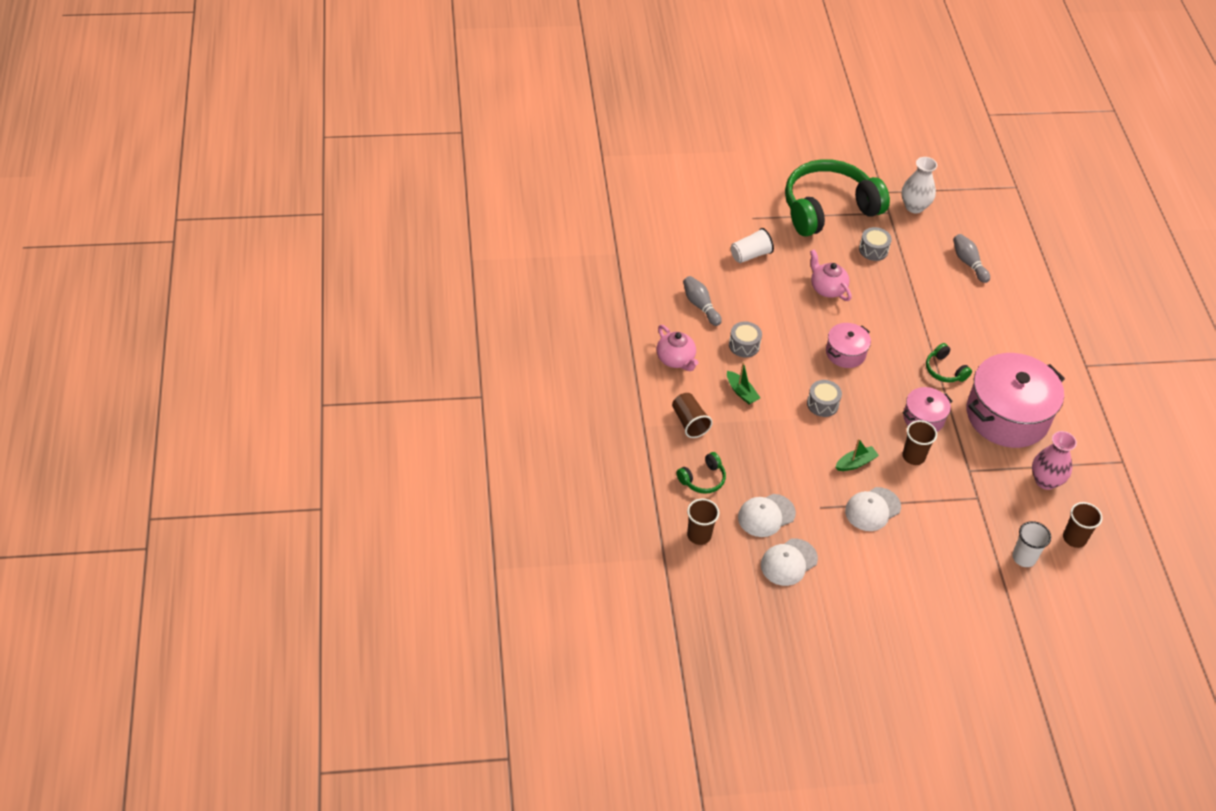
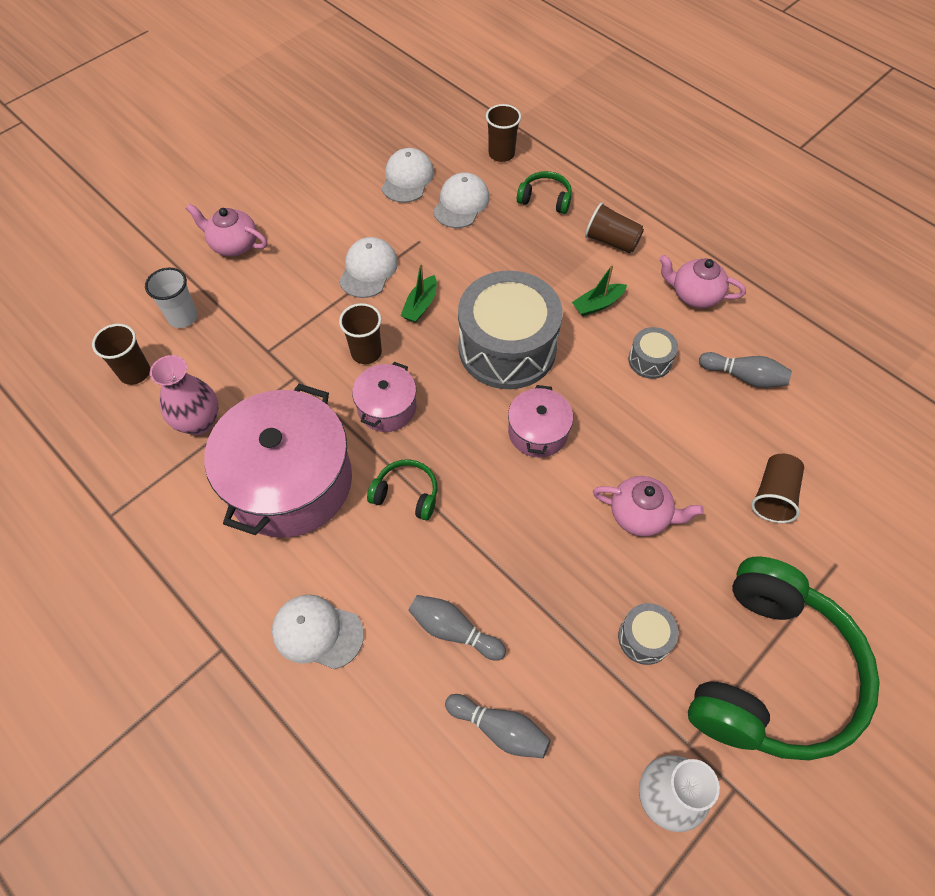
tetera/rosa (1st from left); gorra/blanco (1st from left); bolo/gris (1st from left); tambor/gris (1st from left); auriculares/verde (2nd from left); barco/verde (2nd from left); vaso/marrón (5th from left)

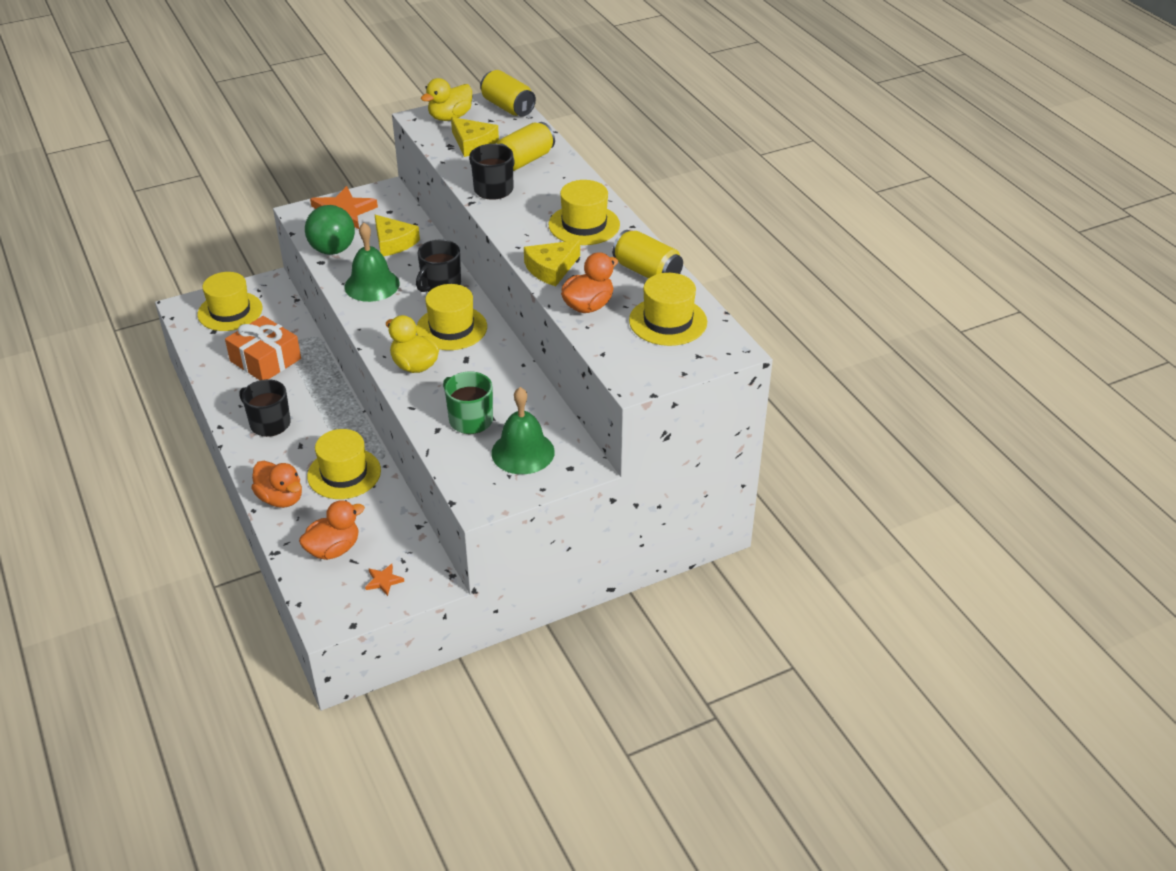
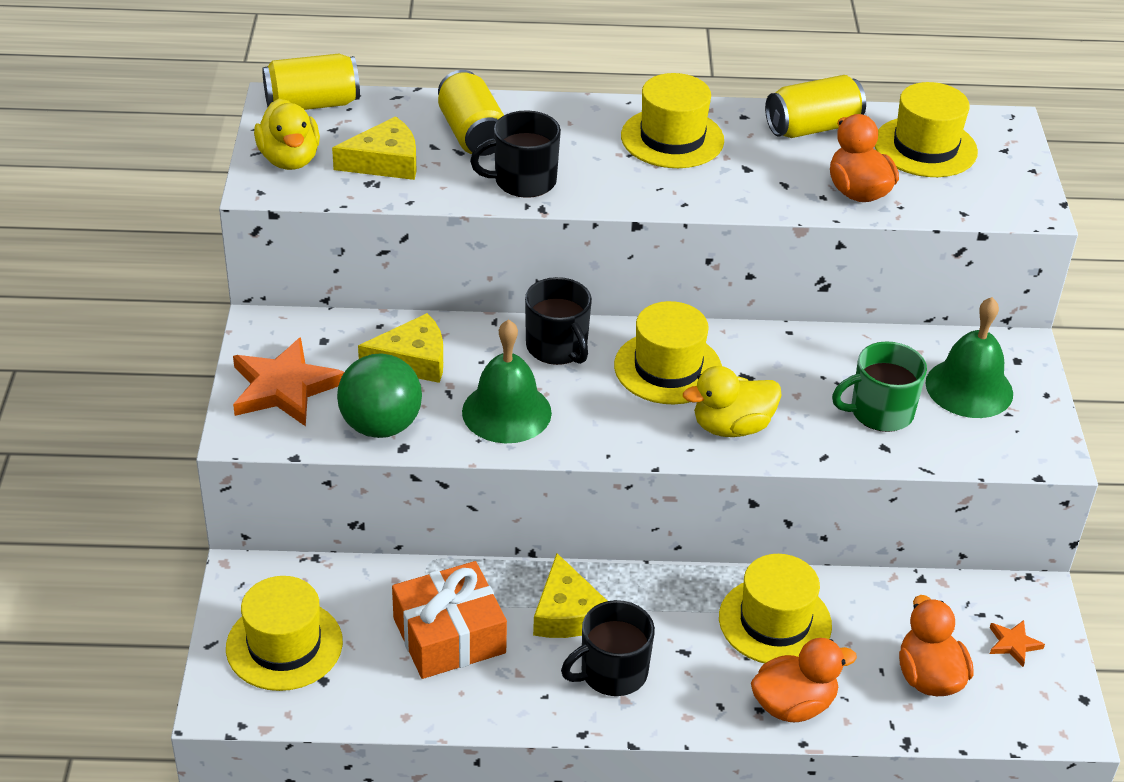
queso/amarillo (3rd from left)

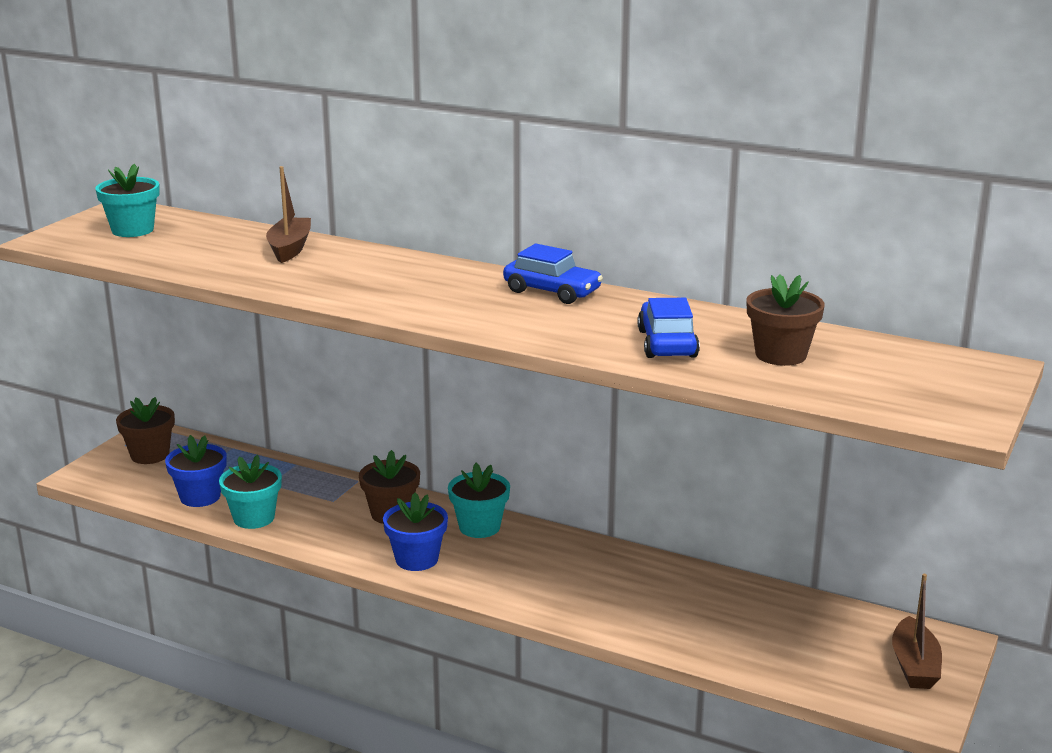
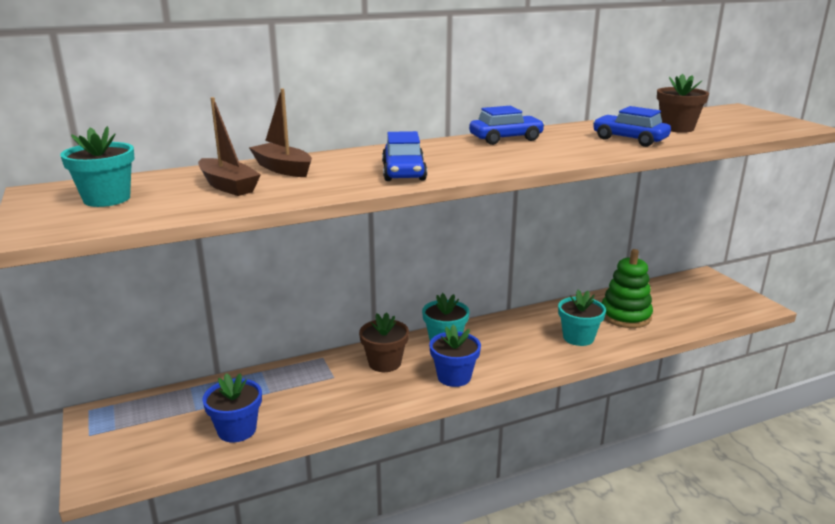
barco/marrón (1st from left); coche/azul (1st from left); maceta/turquesa (3rd from left); juguete apilable/verde; maceta/marrón (1st from left in the first image)

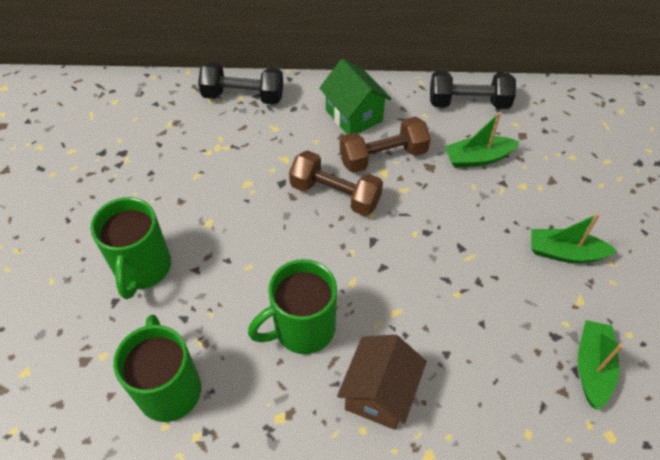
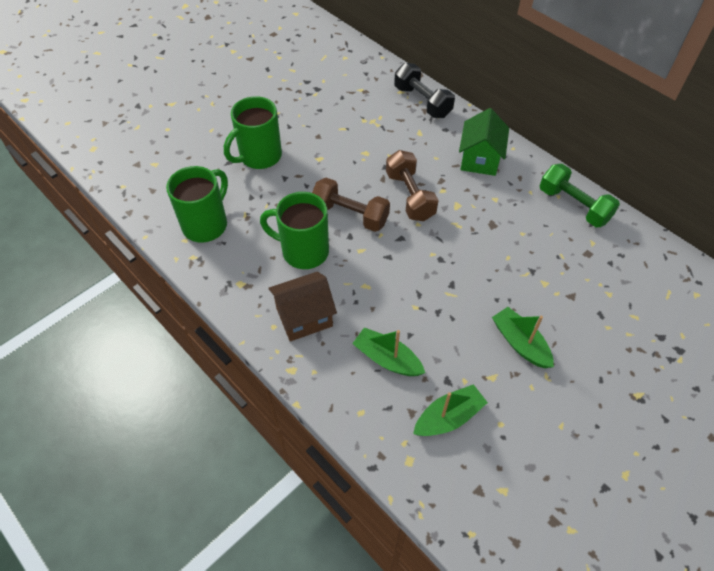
mancuerna/marrón (1st from left); barco/verde (1st from left); mancuerna/verde

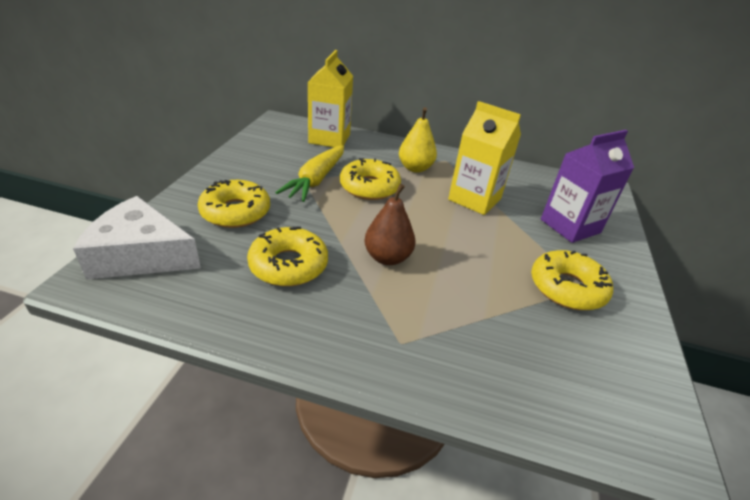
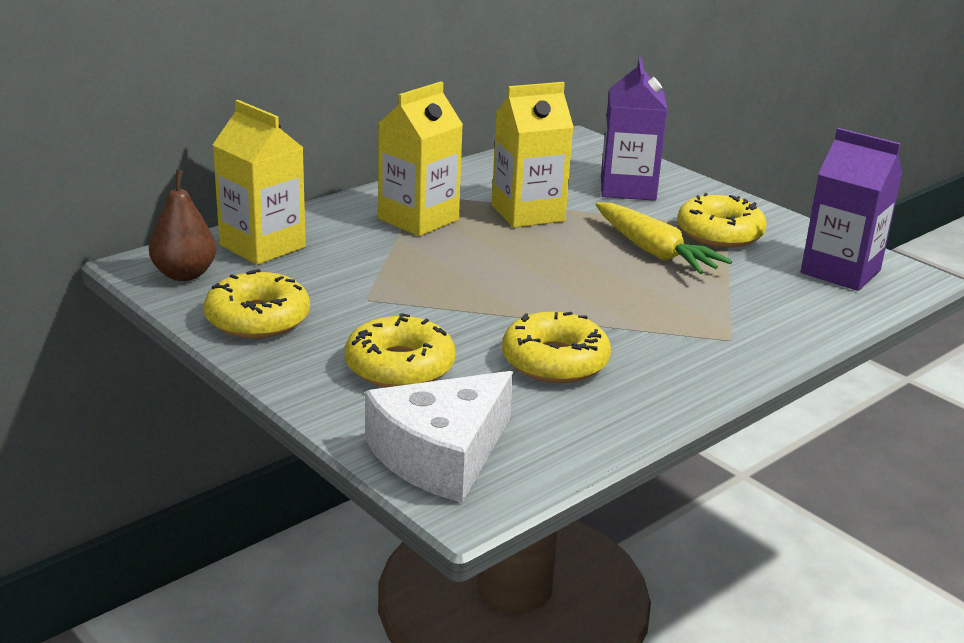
pera/marrón; rosquilla/amarillo (1st from left); cartón de leche/amarillo (2nd from left); zanahoria/amarillo; cartón de leche/morado (2nd from left)

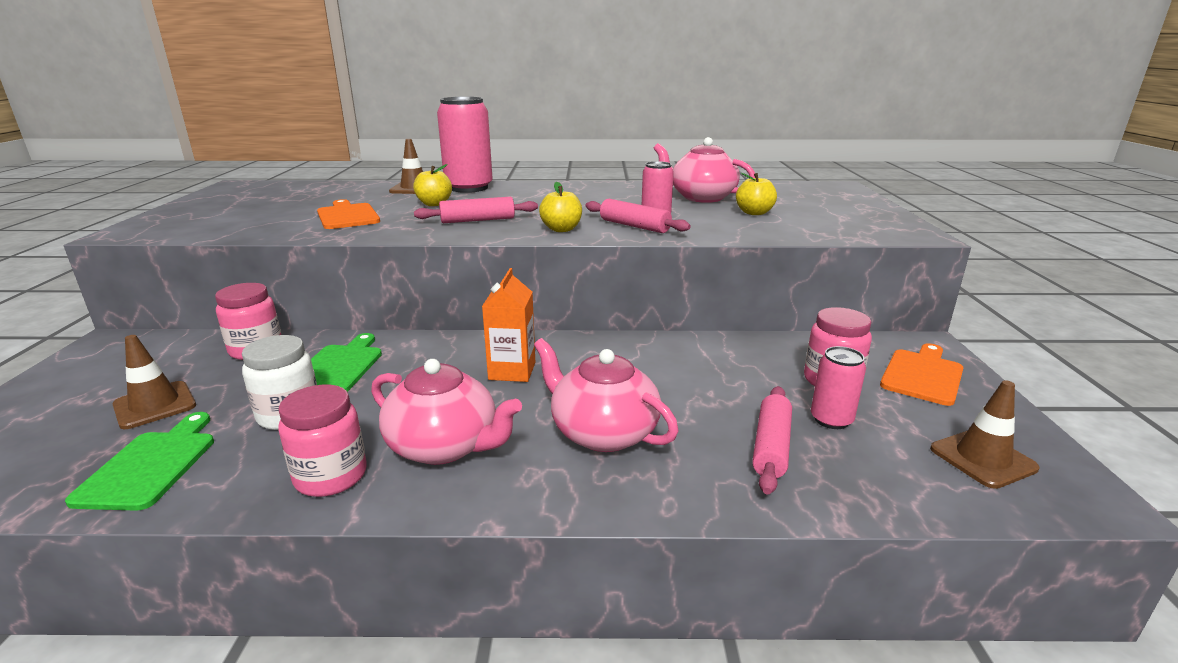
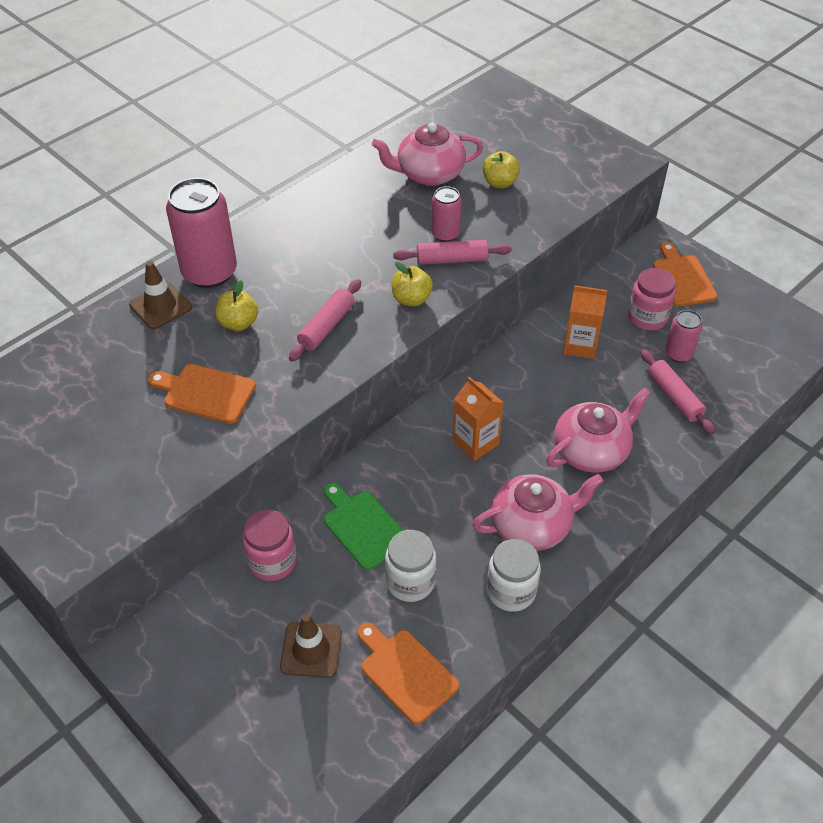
tabla de cortar/naranja (2nd from left); tarro/blanco (2nd from left); tetera/rosa (3rd from left); cartón de leche/naranja (2nd from left); cono de tráfico/marrón (3rd from left in the first image)

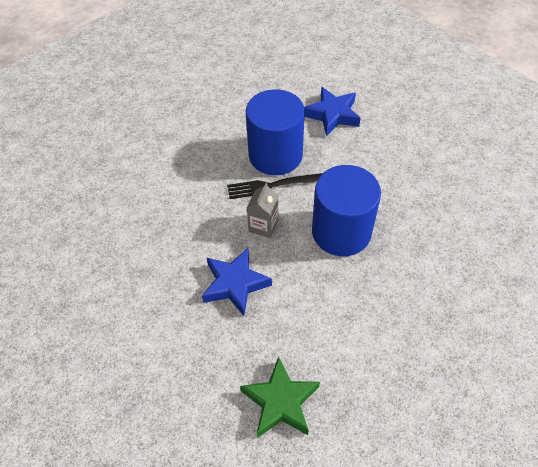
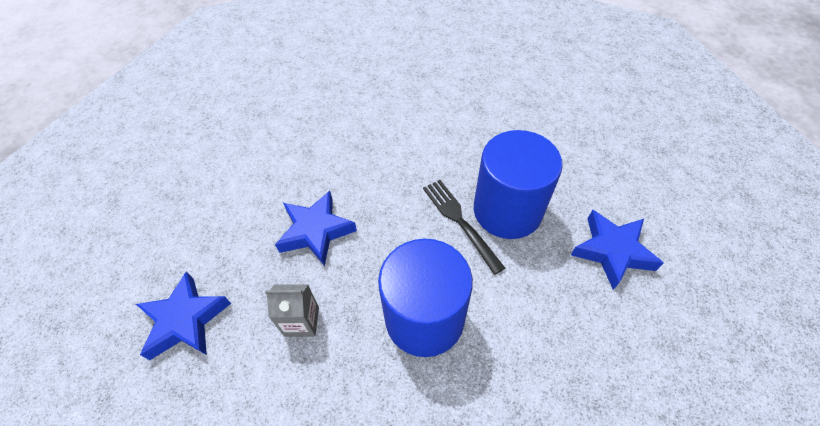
estrella/azul (1st from left); cartón de leche/gris

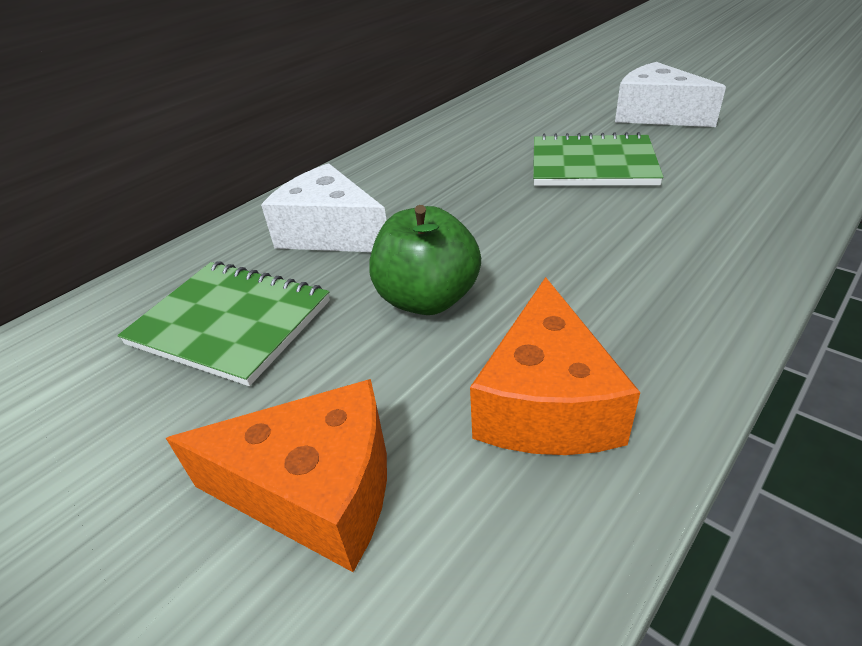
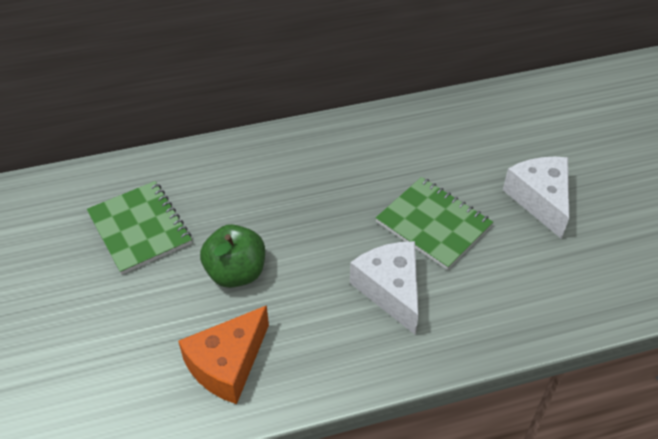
queso/blanco (1st from left); queso/naranja (1st from left in the first image)

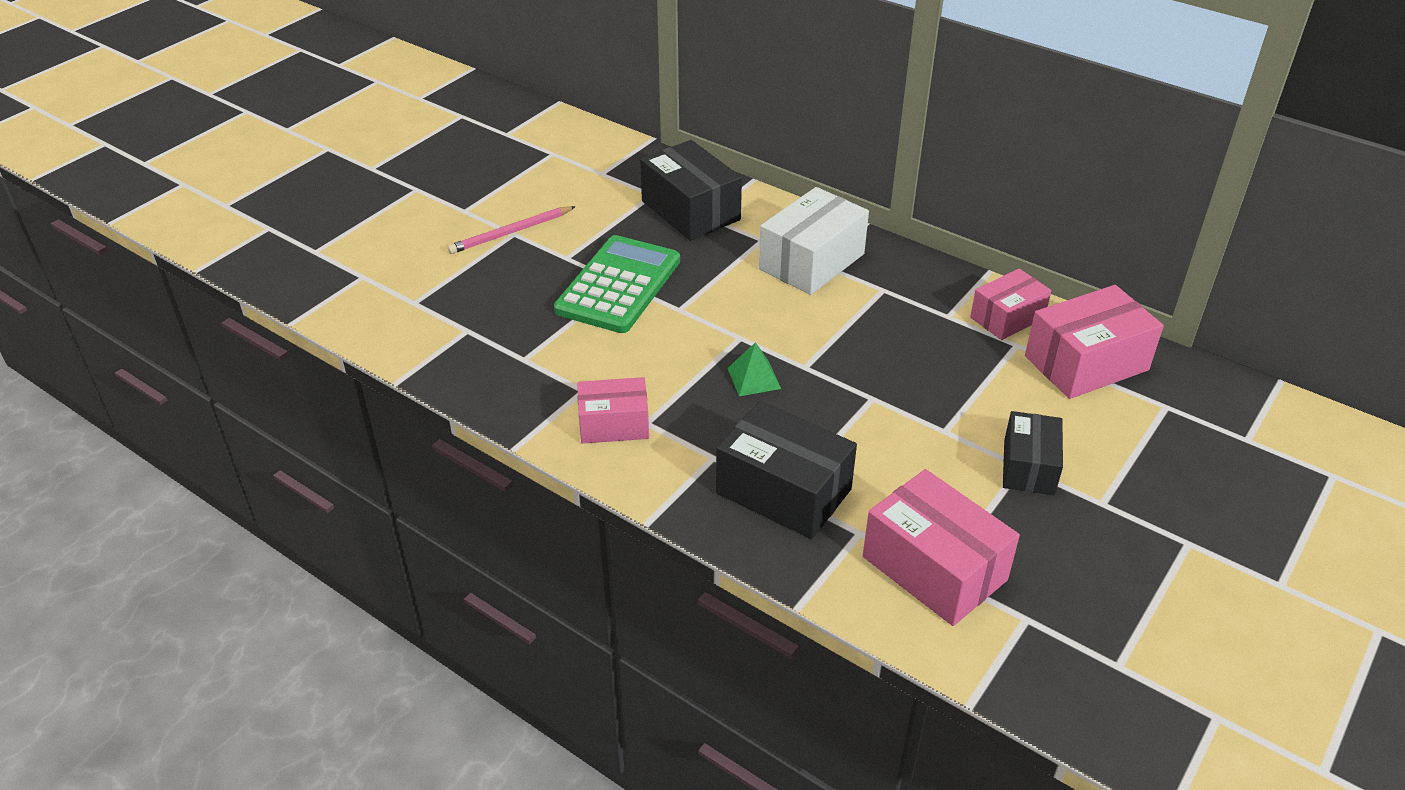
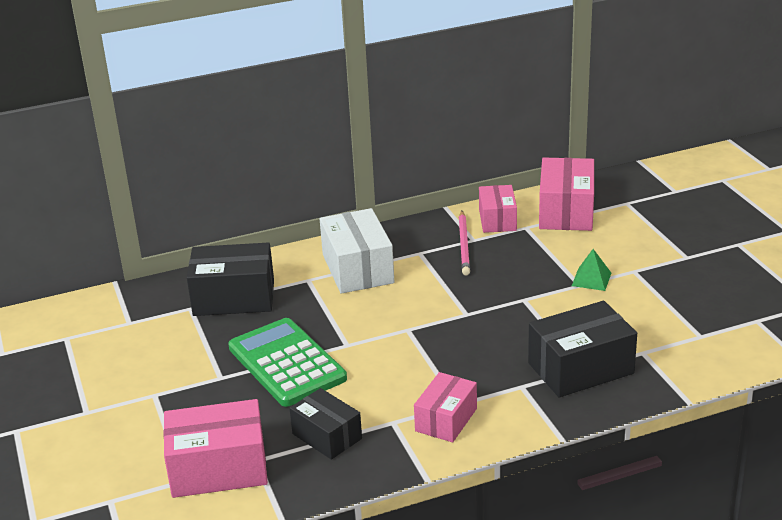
caja/rosa (1st from left); caja/negro (2nd from left); lápiz/rosa; pirámide/verde

